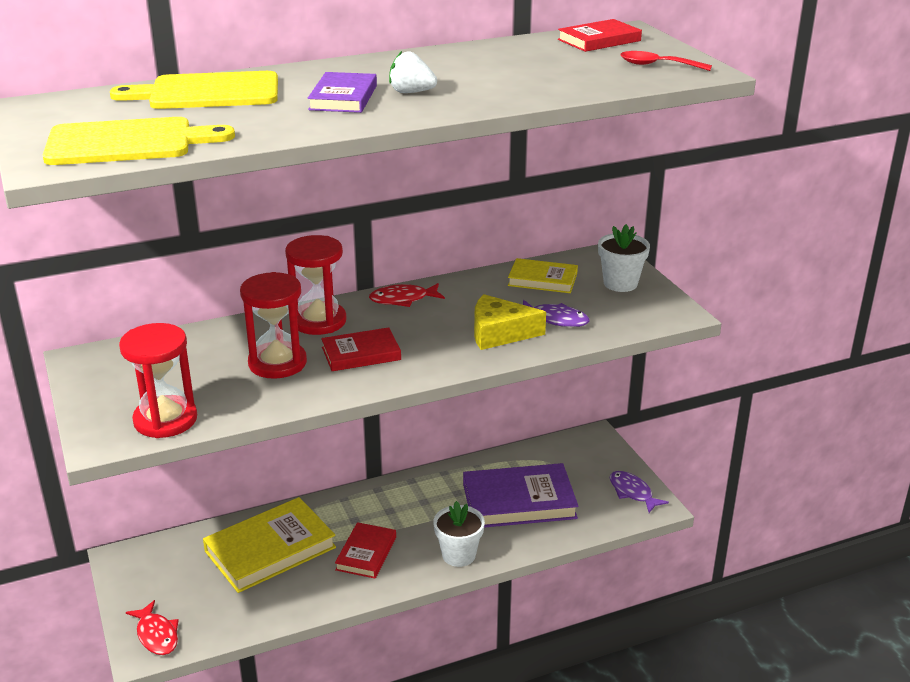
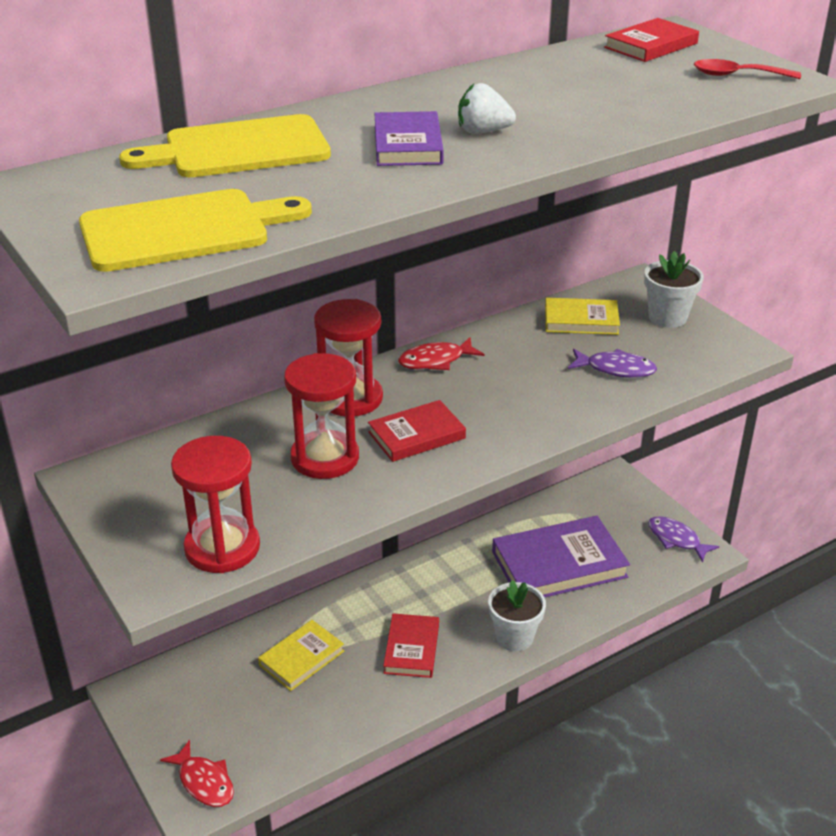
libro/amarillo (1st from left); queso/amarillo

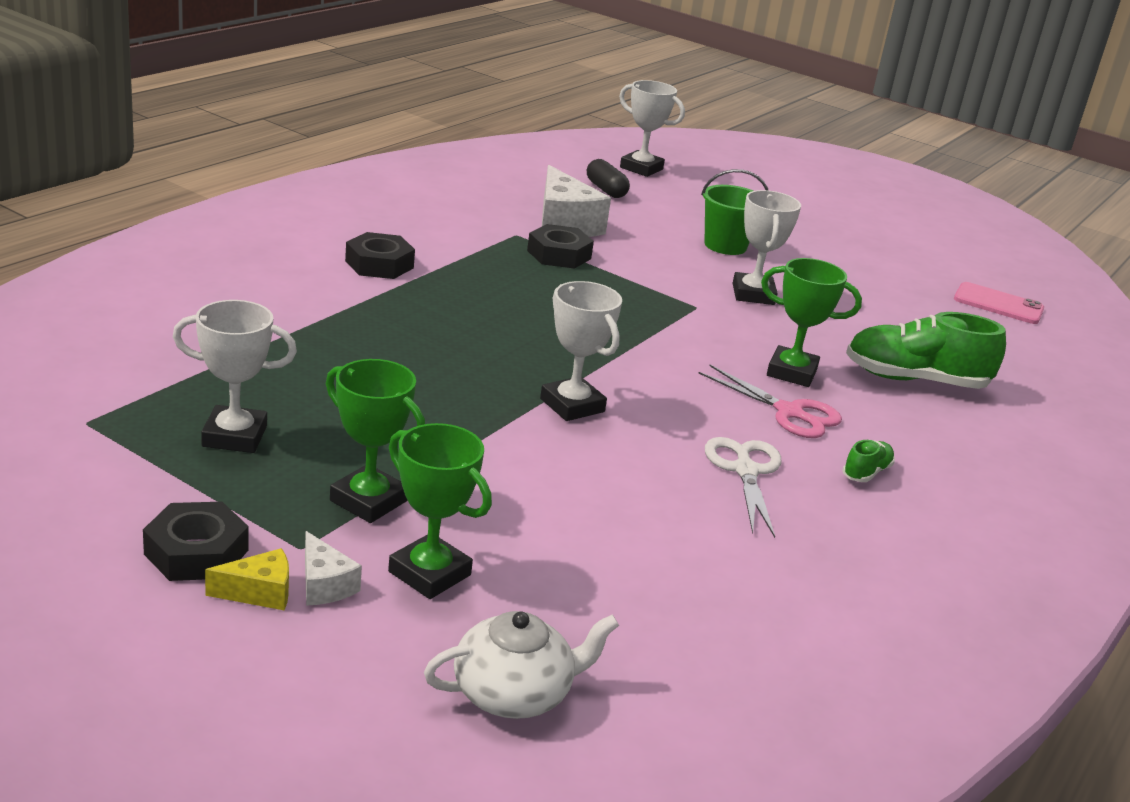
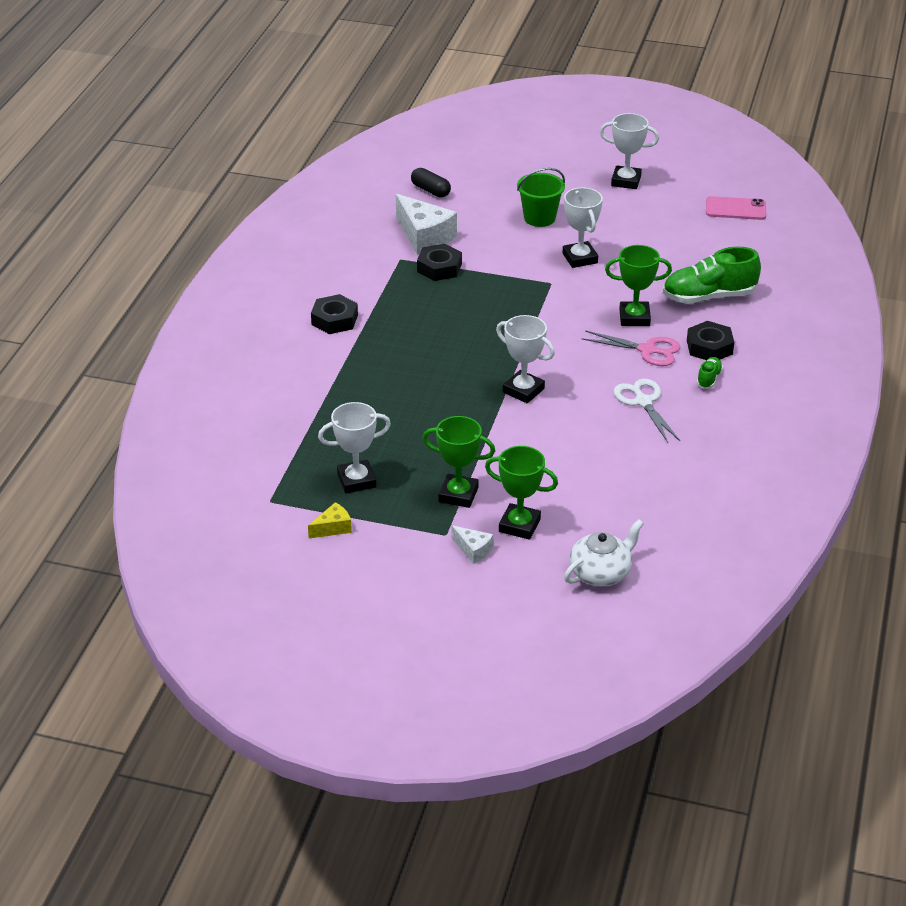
queso/amarillo; trofeo/blanco (4th from left); tuerca/negro (3rd from left)

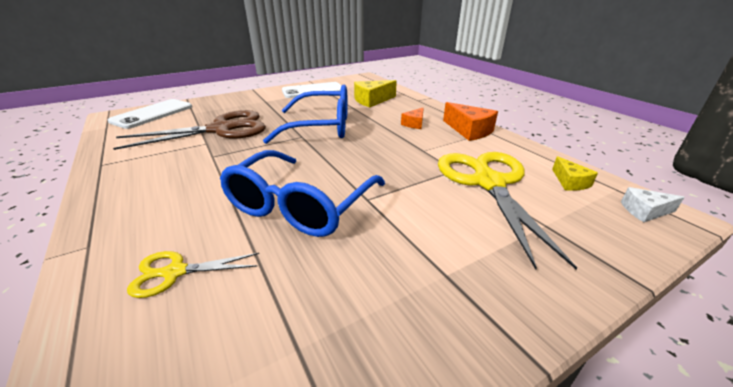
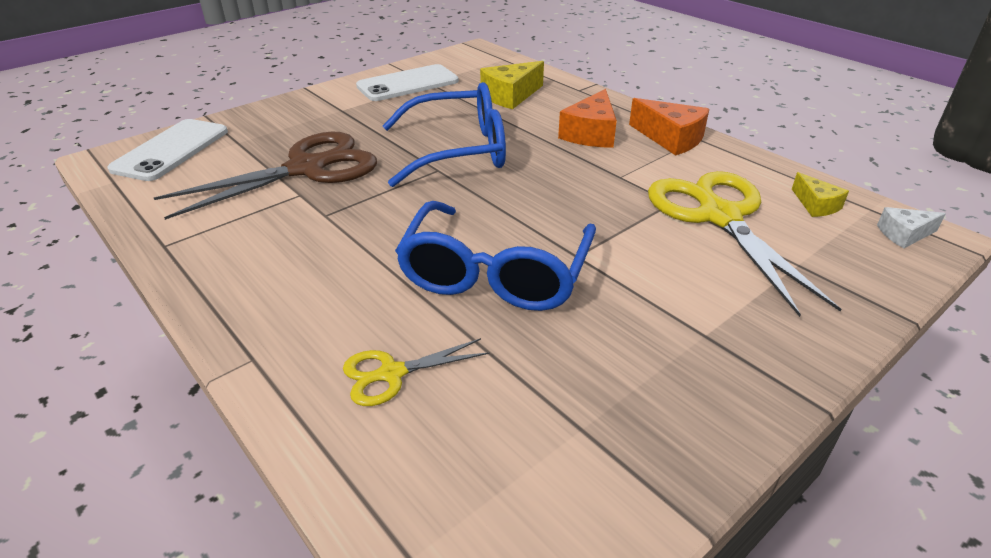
queso/naranja (1st from left)

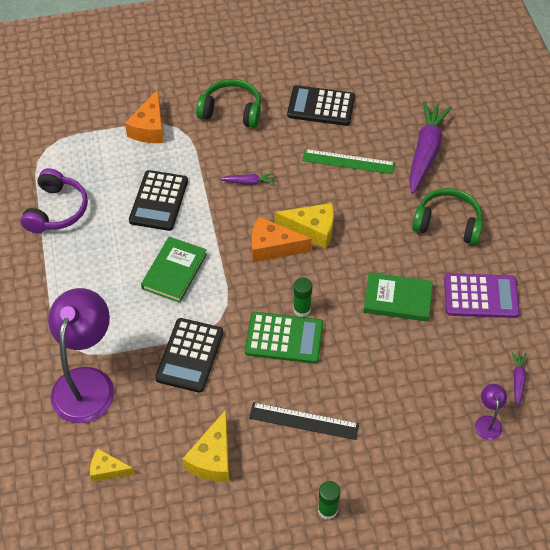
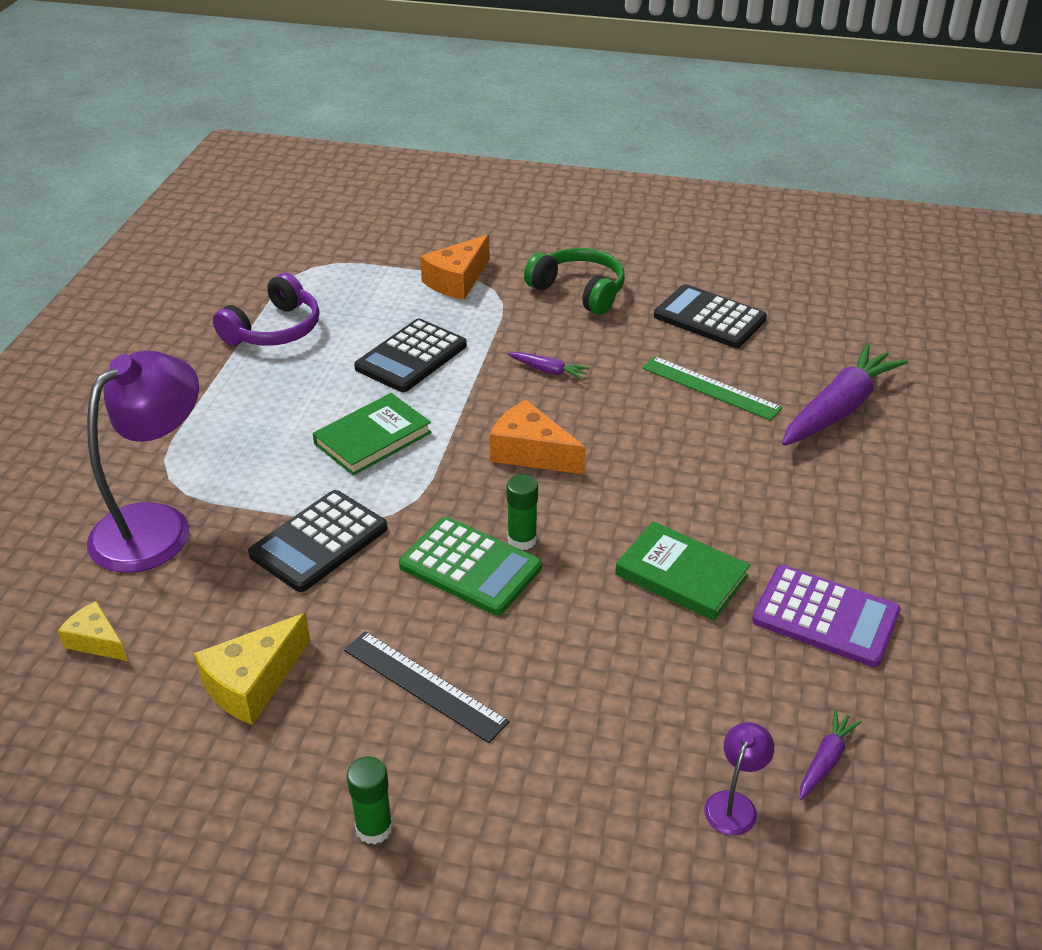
queso/amarillo (3rd from left in the first image); auriculares/verde (2nd from left in the first image)

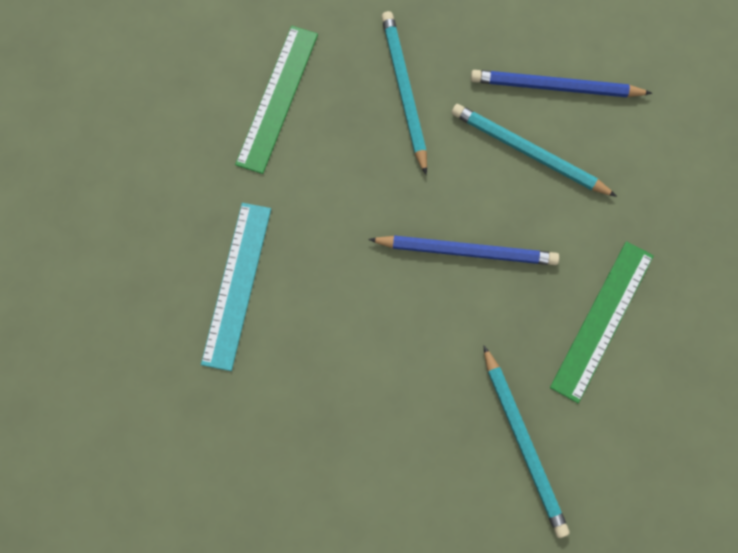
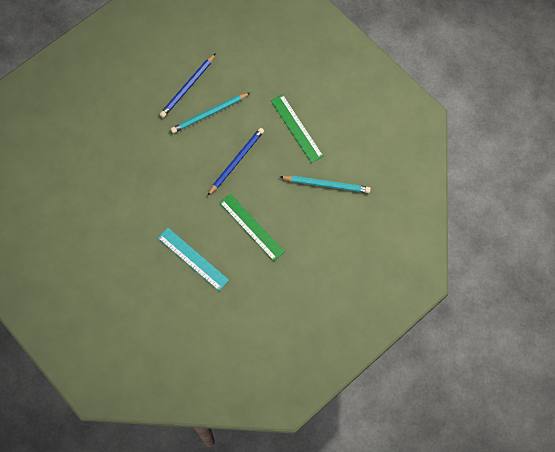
regla/verde (1st from left); lápiz/turquesa (1st from left in the first image)

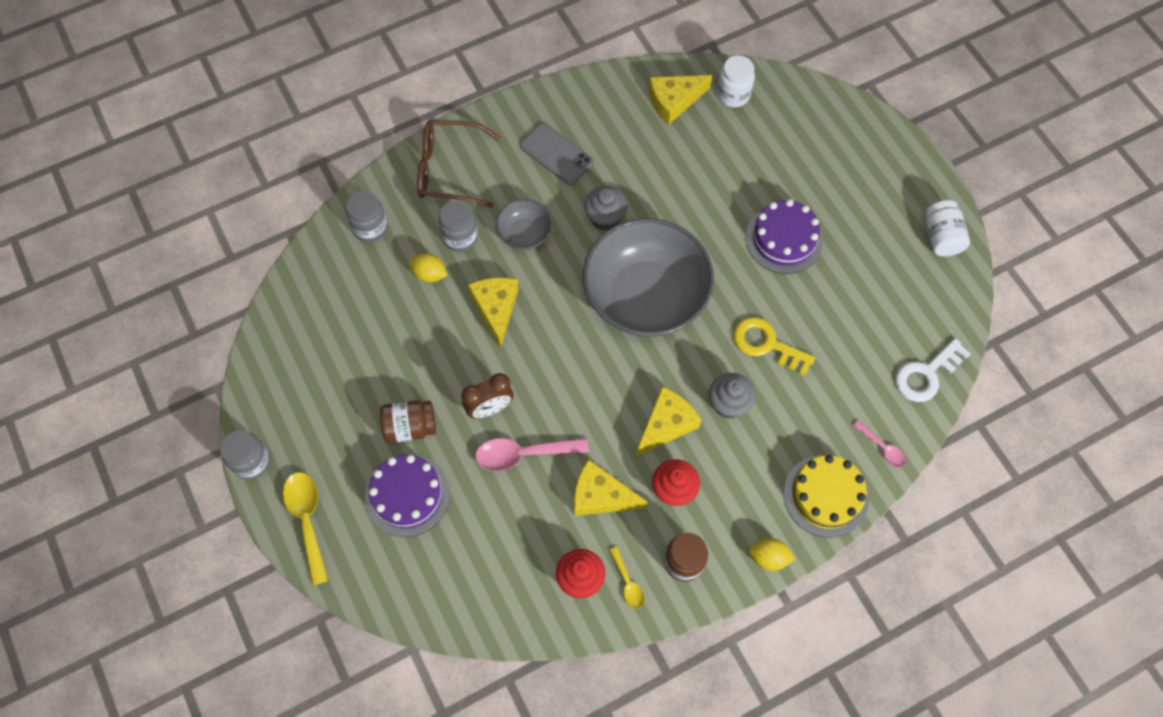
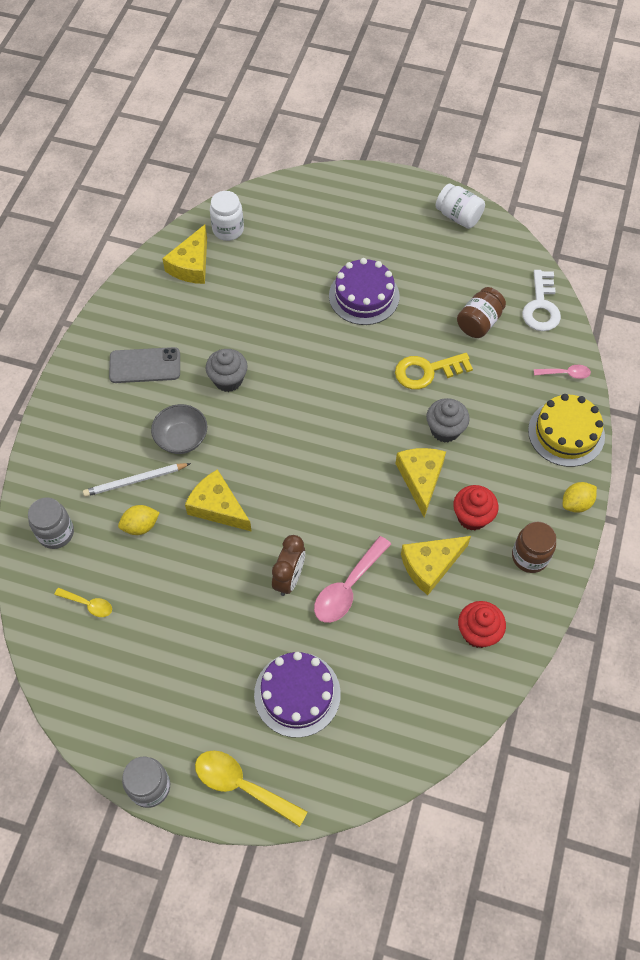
cuchara/amarillo (1st from left); lápiz/blanco; tarro/marrón (1st from left); gafas/marrón; cuenco/gris (2nd from left in the first image)

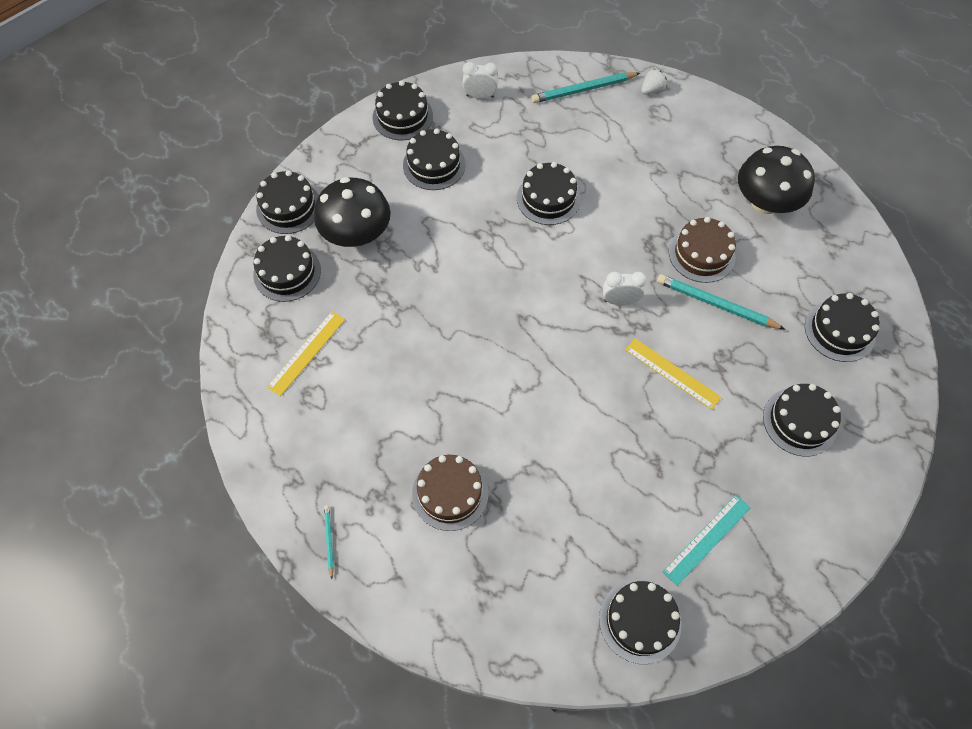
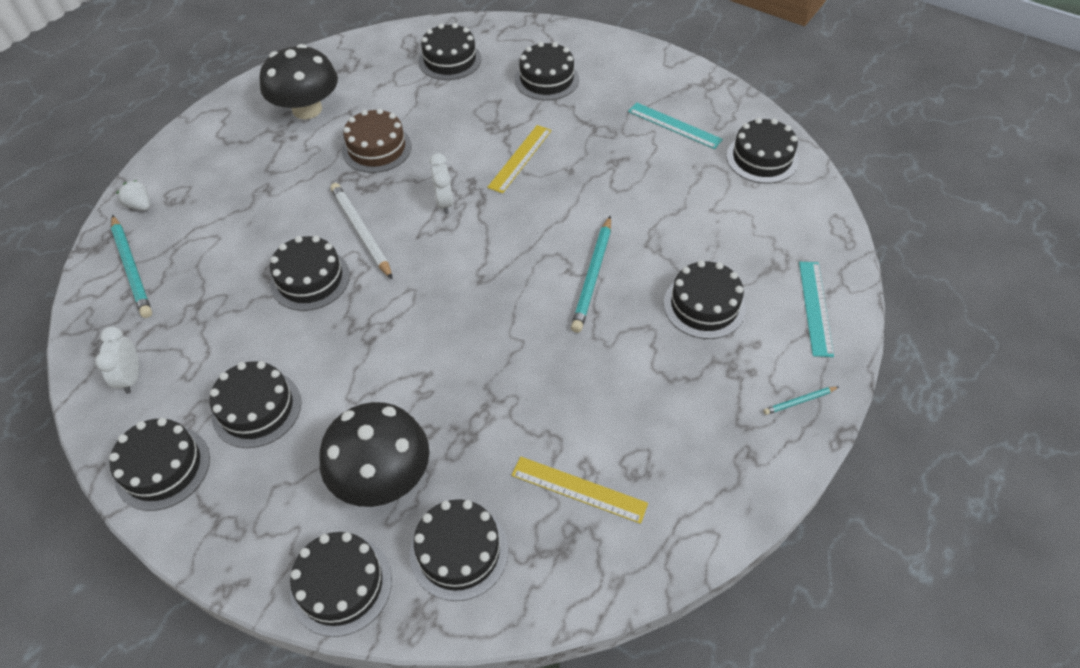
lápiz/blanco; lápiz/turquesa (2nd from left); tarta/negro (8th from left); regla/turquesa (2nd from left)

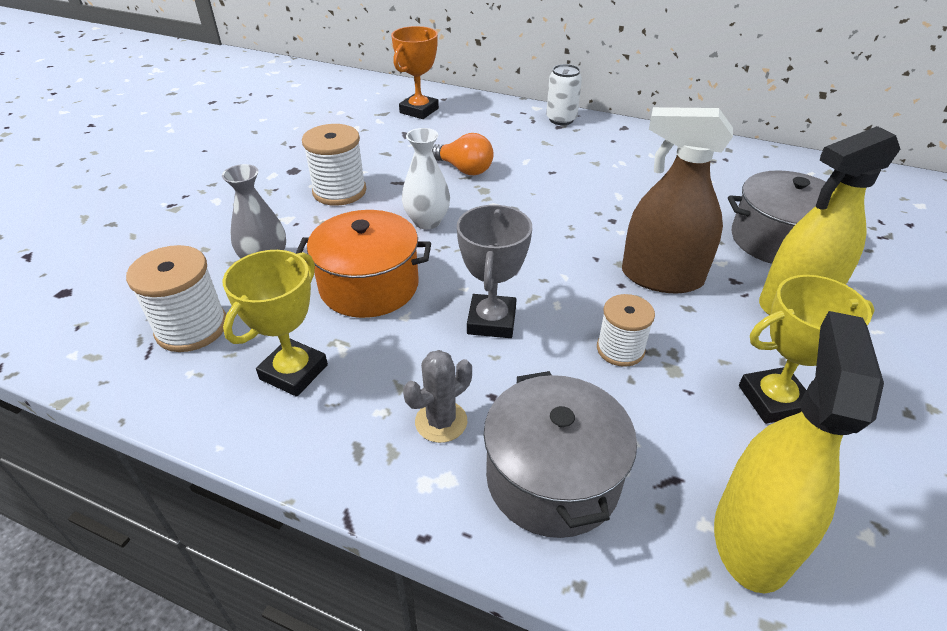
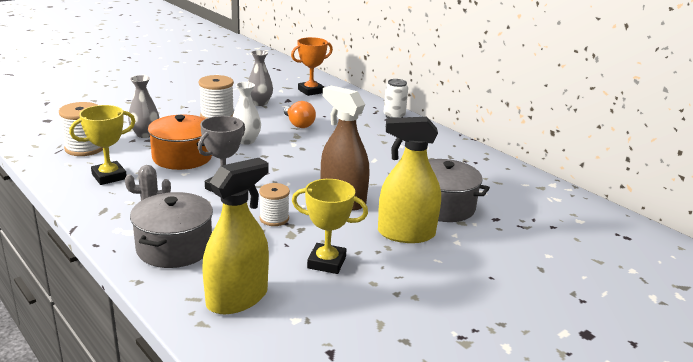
florero/gris (2nd from left)

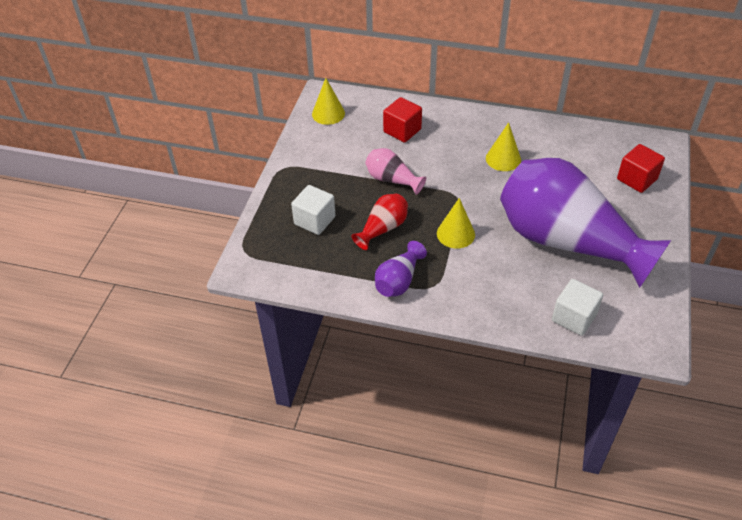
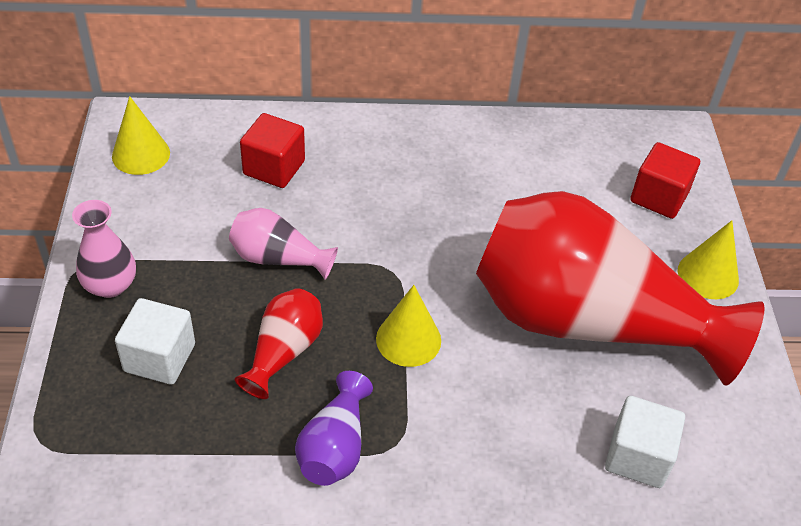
florero/rosa (1st from left); florero/rojo (2nd from left); cono/amarillo (3rd from left)

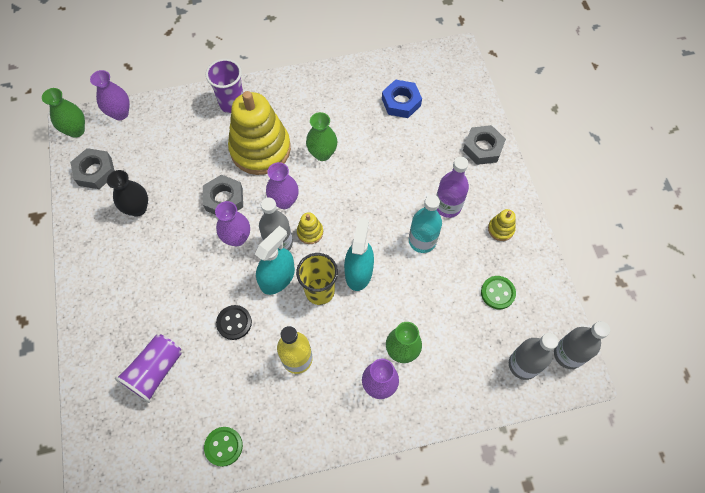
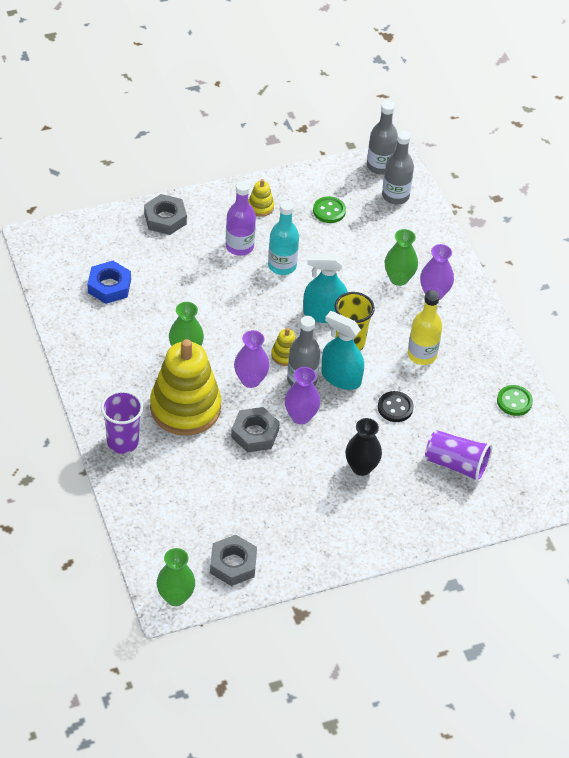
florero/negro; florero/morado (1st from left in the first image)

